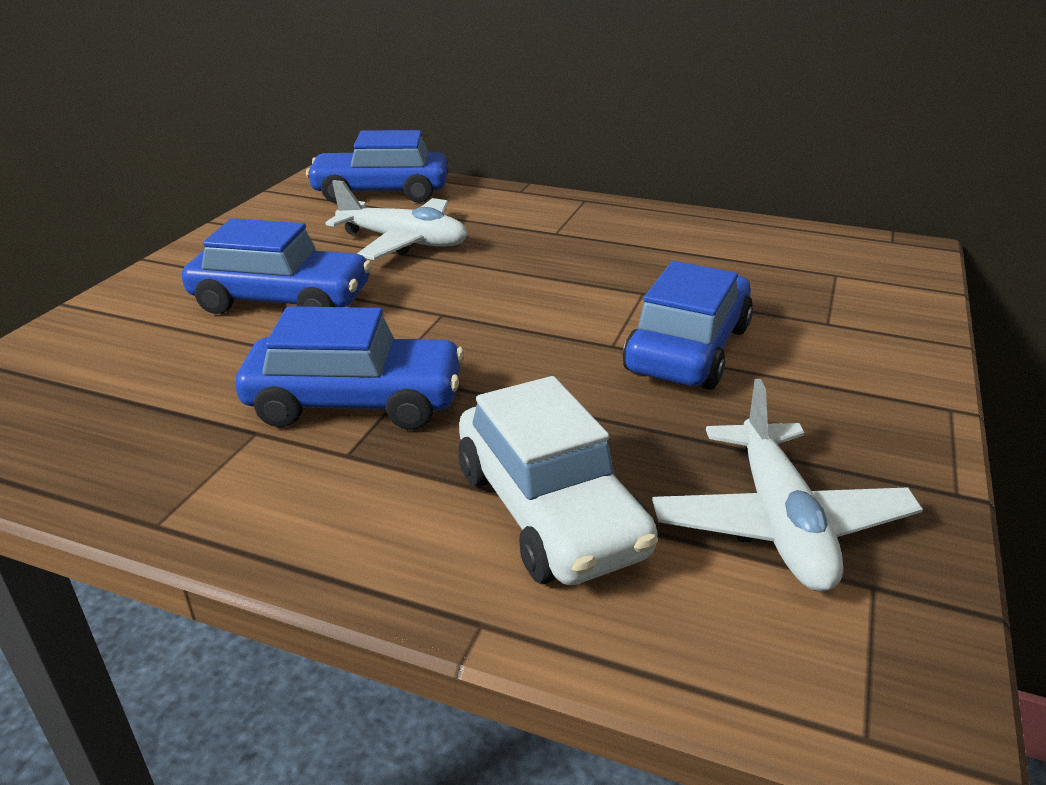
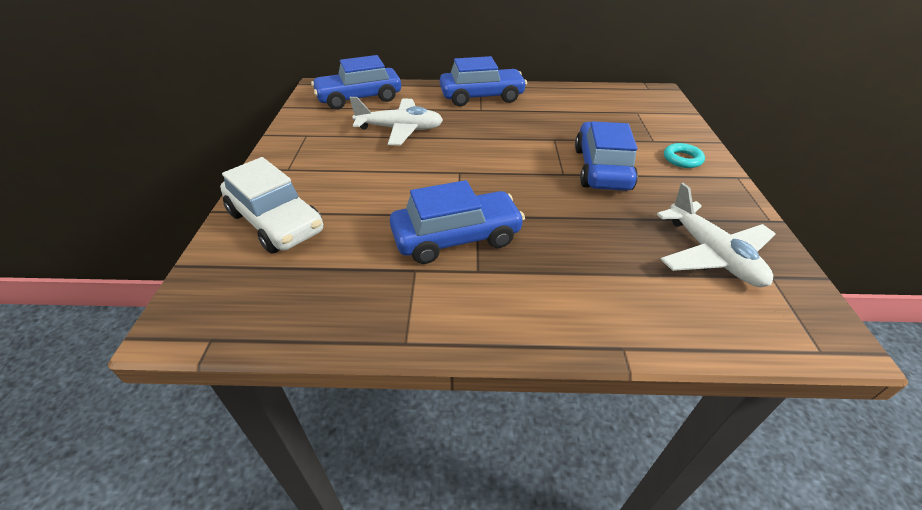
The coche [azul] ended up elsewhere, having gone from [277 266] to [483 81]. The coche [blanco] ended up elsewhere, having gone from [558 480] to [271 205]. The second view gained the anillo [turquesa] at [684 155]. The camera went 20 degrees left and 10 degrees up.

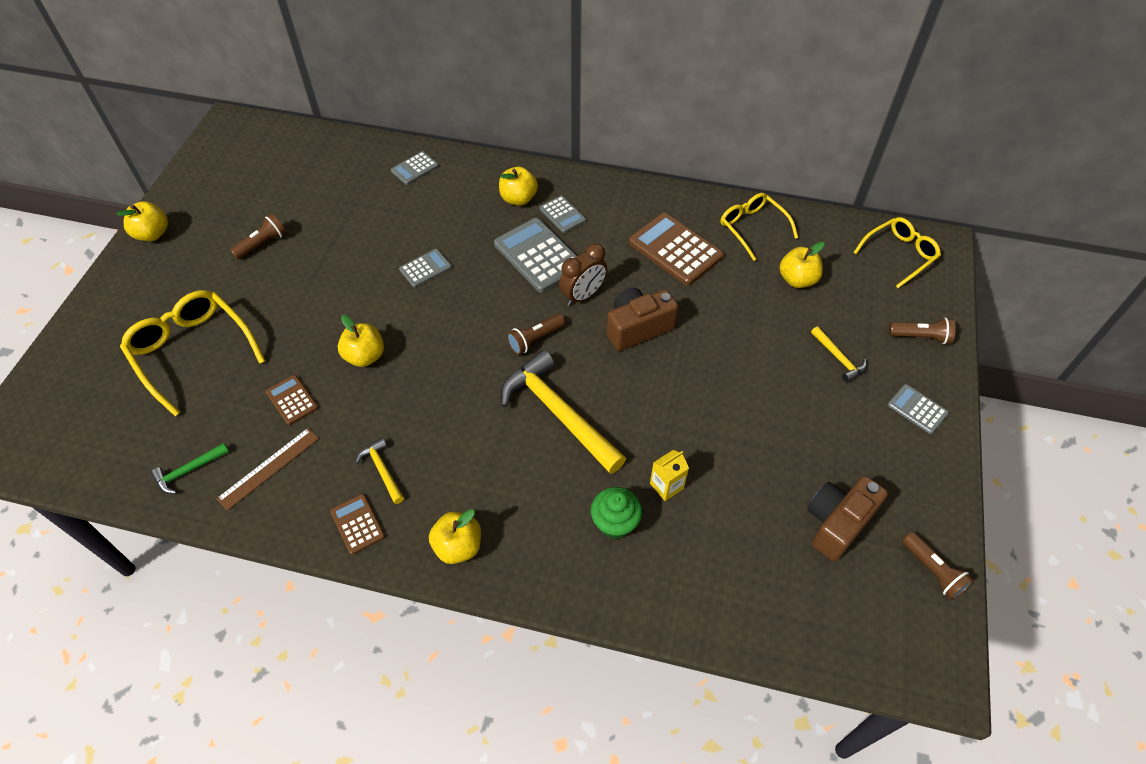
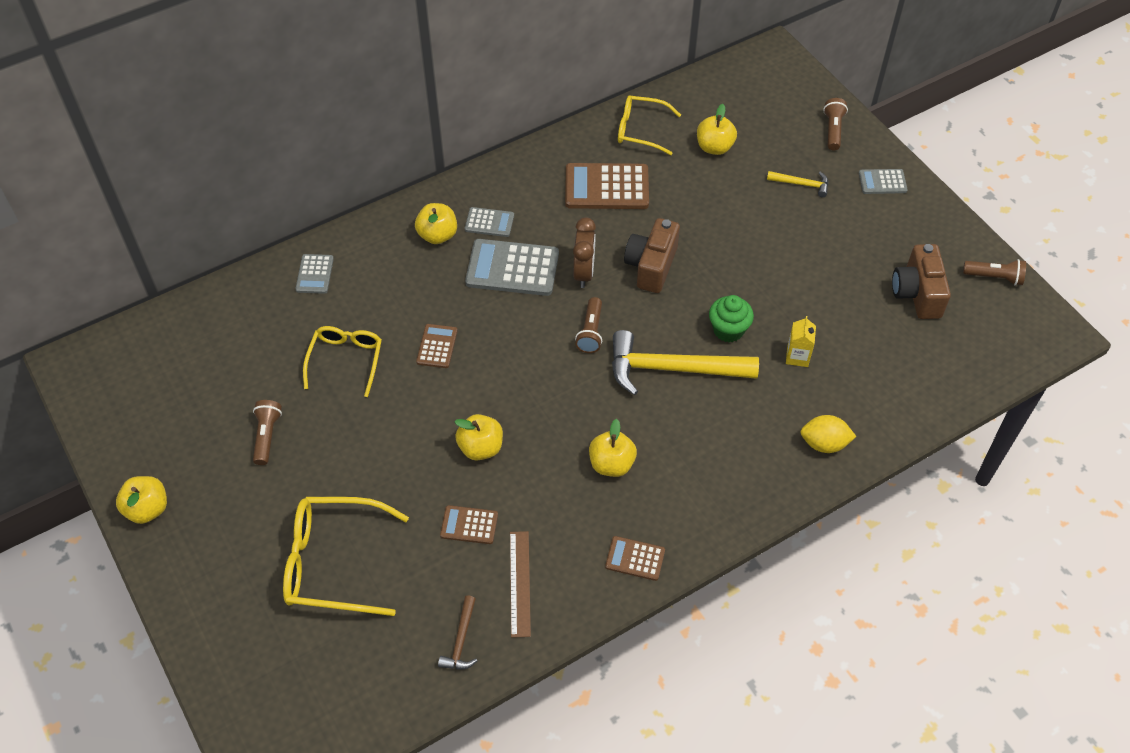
What was the martillo [verde] at [190 468] turned into the martillo [marrón] at [458 632]. The second view lost the martillo [amarillo] at [379 471]. What was the calculadora [gris] at [425 268] turned into the calculadora [marrón] at [437 346]. The manzana [amarillo] ended up elsewhere, having gone from [455 536] to [613 448]. The magdalena [verde] ended up elsewhere, having gone from [616 513] to [731 318]. The gafas [amarillo] ended up elsewhere, having gone from [897 252] to [342 361]. The lámpara de mano [marrón] at [922 331] ended up facing another way, 45 degrees counterclockwise from before. The second view gained the limón [amarillo] at [828 434]. The camera went 45 degrees left and 0 degrees up.

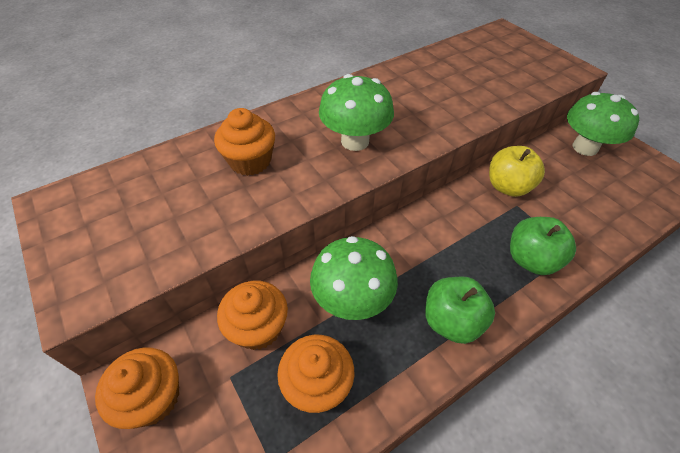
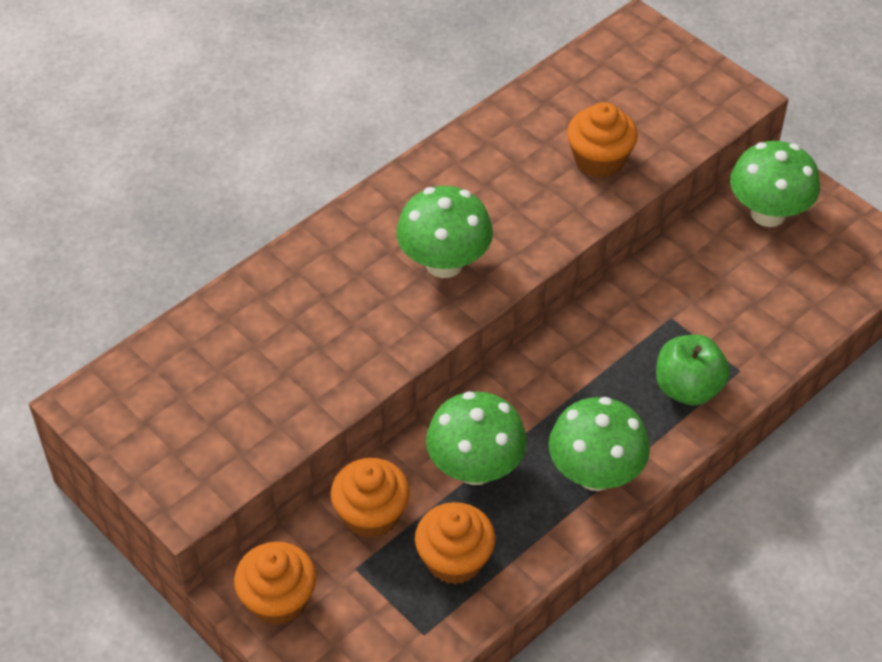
The magdalena [naranja] ended up elsewhere, having gone from [244 142] to [602 140]. Where the manzana [verde] stood at [460 310], the seta [verde] came to stand at [599 444]. The second view lost the manzana [amarillo] at [517 171]. The camera went 10 degrees left and 0 degrees up.

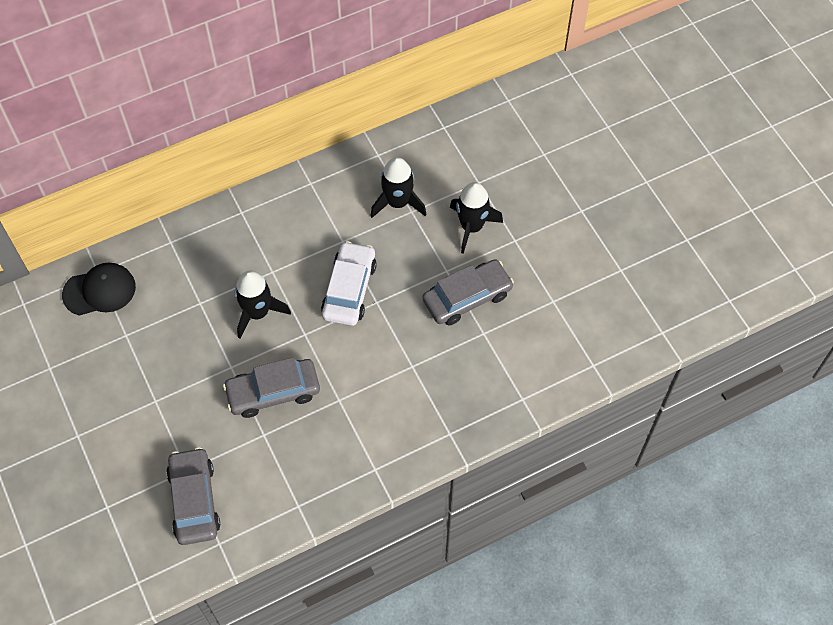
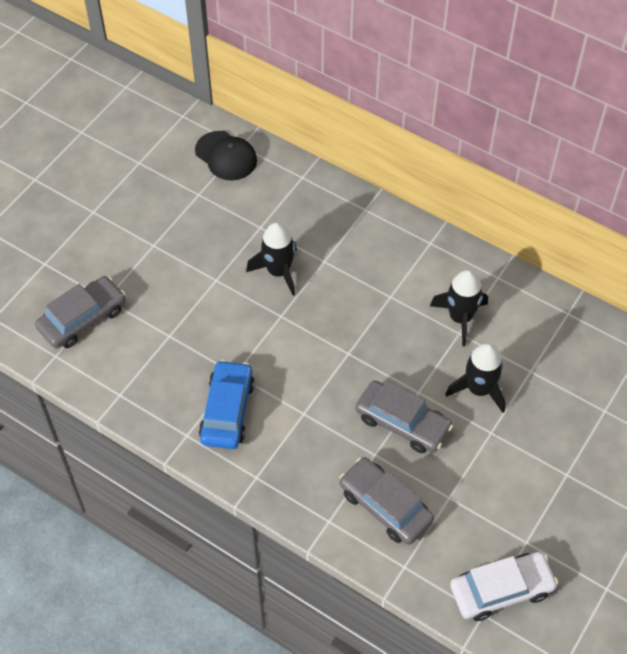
The coche [gris] ended up elsewhere, having gone from [271 387] to [386 501]. The coche [blanco] ended up elsewhere, having gone from [349 283] to [504 586]. The second view gained the coche [azul] at [227 404]. The camera went 60 degrees right and 5 degrees down.

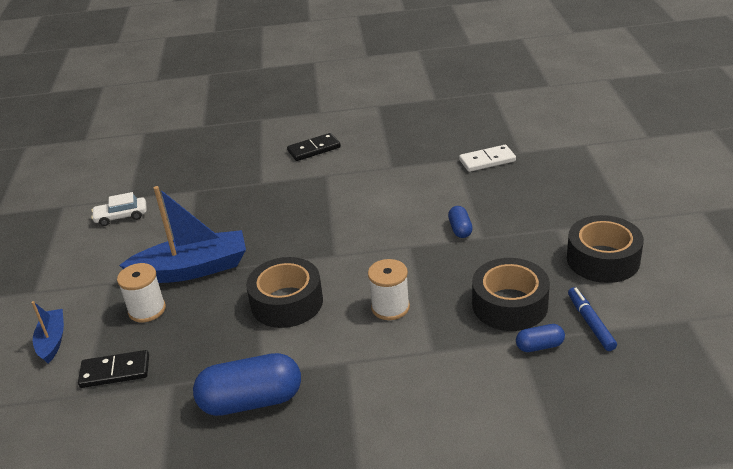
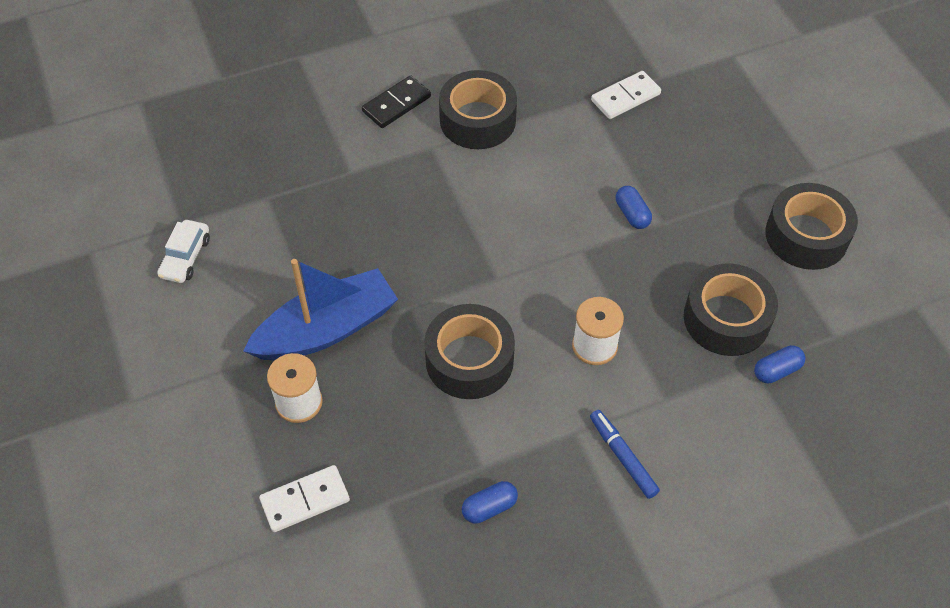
The second view lost the barco [azul] at [47 332]. What was the ficha de dominó [negro] at [113 369] turned into the ficha de dominó [blanco] at [304 498]. The coche [blanco] at [119 209] ended up facing another way, 45 degrees counterclockwise from before. The size of the cápsula [azul] at [247 384] changed by a factor of 0.48. The rotulador [azul] ended up elsewhere, having gone from [592 319] to [625 454]. The second view gained the cinta adhesiva [negro] at [478 109]. The camera went 20 degrees left and 20 degrees up.

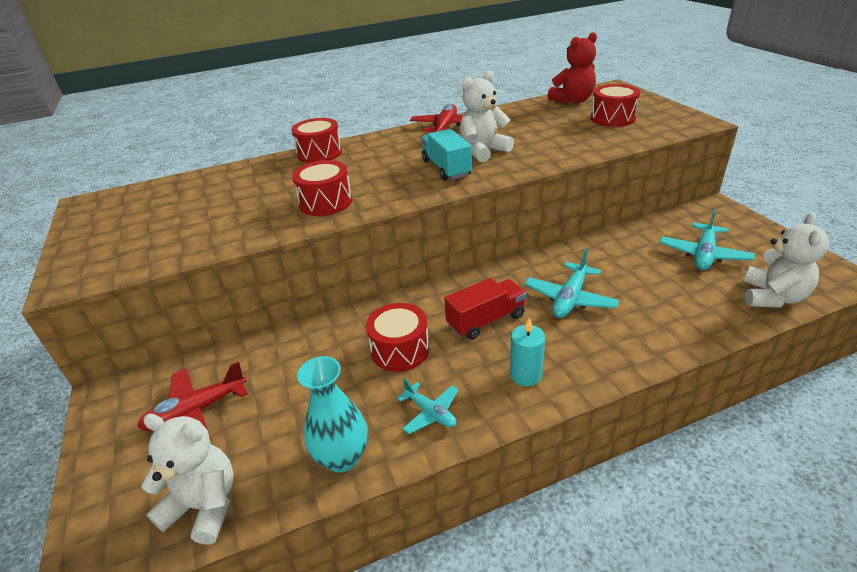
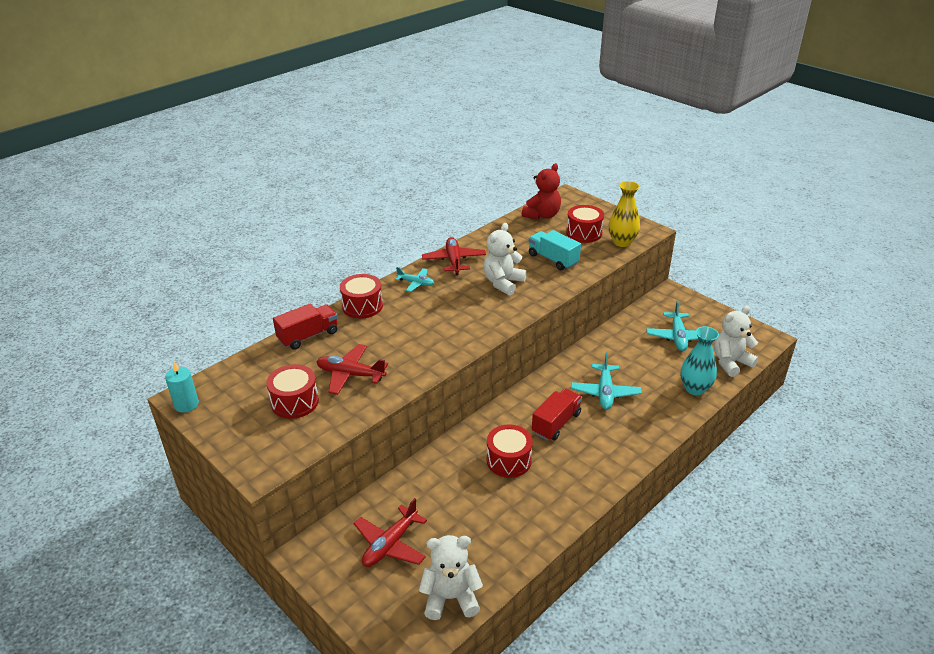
The tambor [rojo] ended up elsewhere, having gone from [322 188] to [292 391]. The florero [turquesa] ended up elsewhere, having gone from [332 414] to [700 360]. The avión [turquesa] ended up elsewhere, having gone from [428 406] to [414 279]. The camión [turquesa] ended up elsewhere, having gone from [446 155] to [555 250]. The vela [turquesa] ended up elsewhere, having gone from [527 351] to [182 387]. The osito [blanco] at [786 260] ended up facing another way, 120 degrees counterclockwise from before. The second view gained the camión [rojo] at [305 326]. The second view gained the avión [rojo] at [352 369]. The second view gained the florero [amarillo] at [624 214]. The camera went 25 degrees left and 0 degrees up.

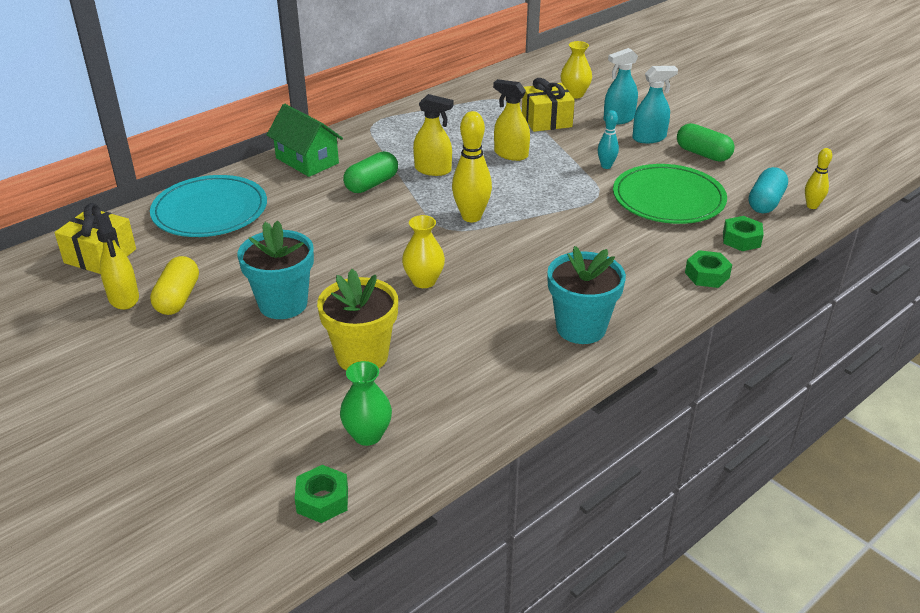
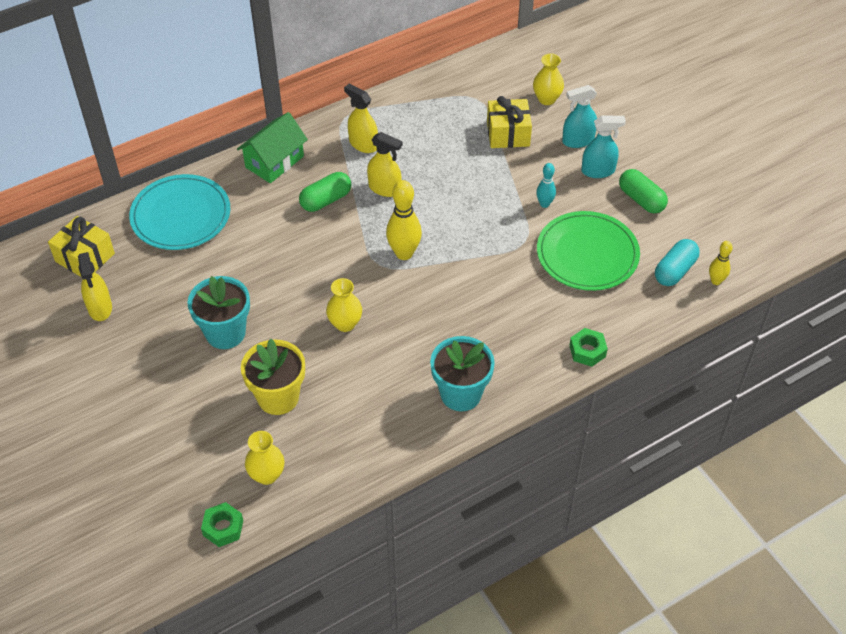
The second view lost the cápsula [amarillo] at [174 285]. The casa [verde] at [305 140] ended up facing another way, 75 degrees clockwise from before. What was the florero [verde] at [366 403] turned into the florero [amarillo] at [264 458]. The pulverizador [amarillo] ended up elsewhere, having gone from [511 120] to [361 118]. The second view lost the tuerca [verde] at [743 233]. The camera went 10 degrees right and 15 degrees up.

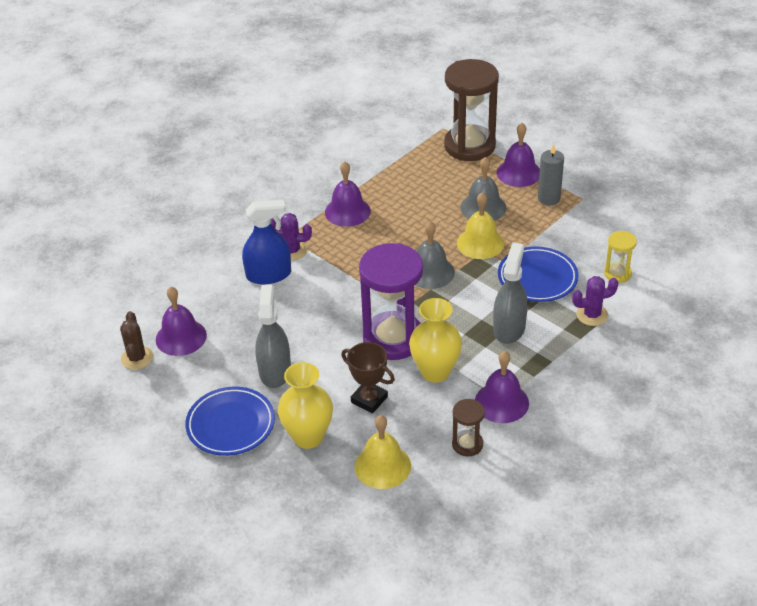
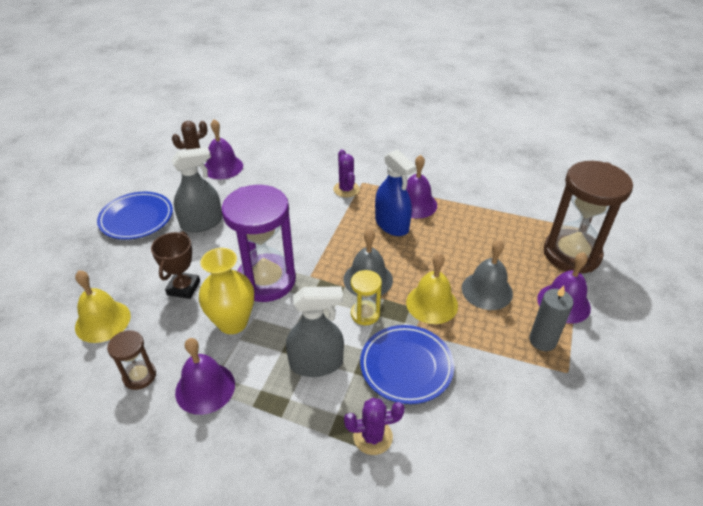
The pulverizador [azul] ended up elsewhere, having gone from [266 242] to [395 192]. The second view lost the florero [amarillo] at [305 405]. The cactus [morado] at [595 301] ended up facing another way, 60 degrees counterclockwise from before. The reloj de arena [amarillo] ended up elsewhere, having gone from [620 257] to [366 297]. The camera went 65 degrees right and 0 degrees up.

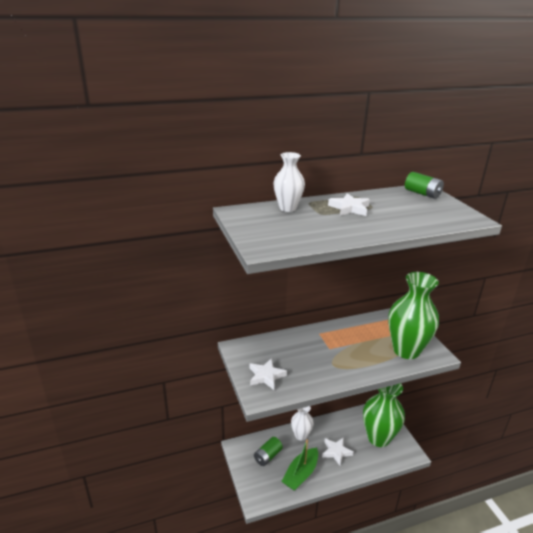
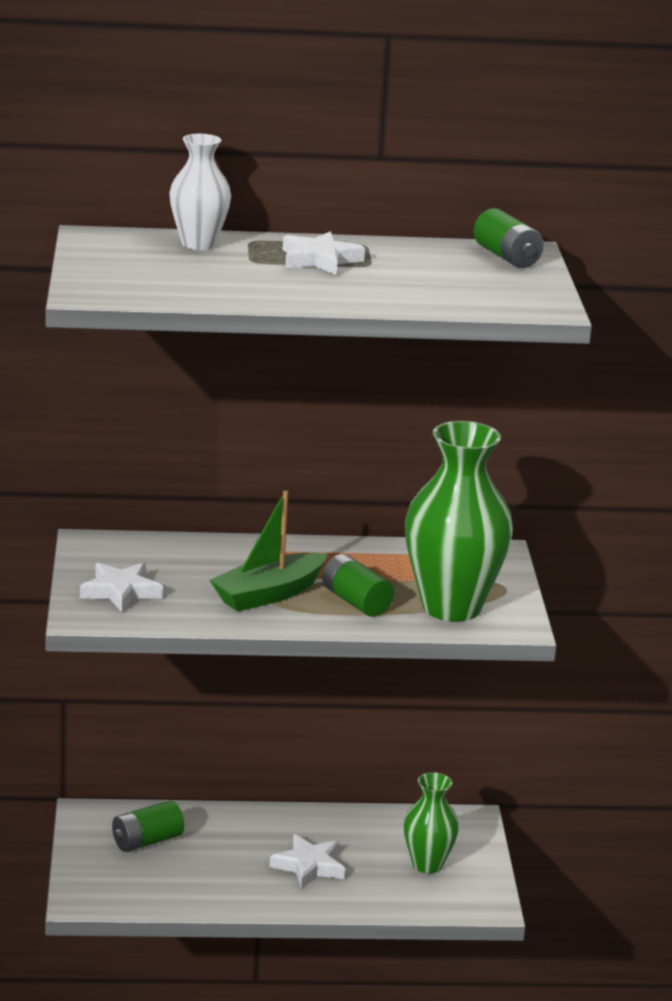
The barco [verde] ended up elsewhere, having gone from [299 465] to [268 551]. The second view lost the florero [blanco] at [302 423]. The size of the florero [verde] at [384 415] changed by a factor of 0.56. The second view gained the pila [verde] at [358 585]. The camera went 15 degrees right and 5 degrees down.

